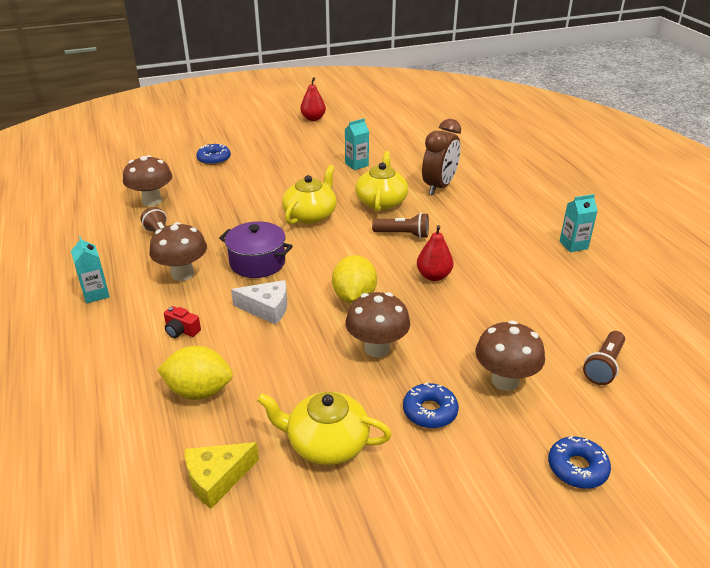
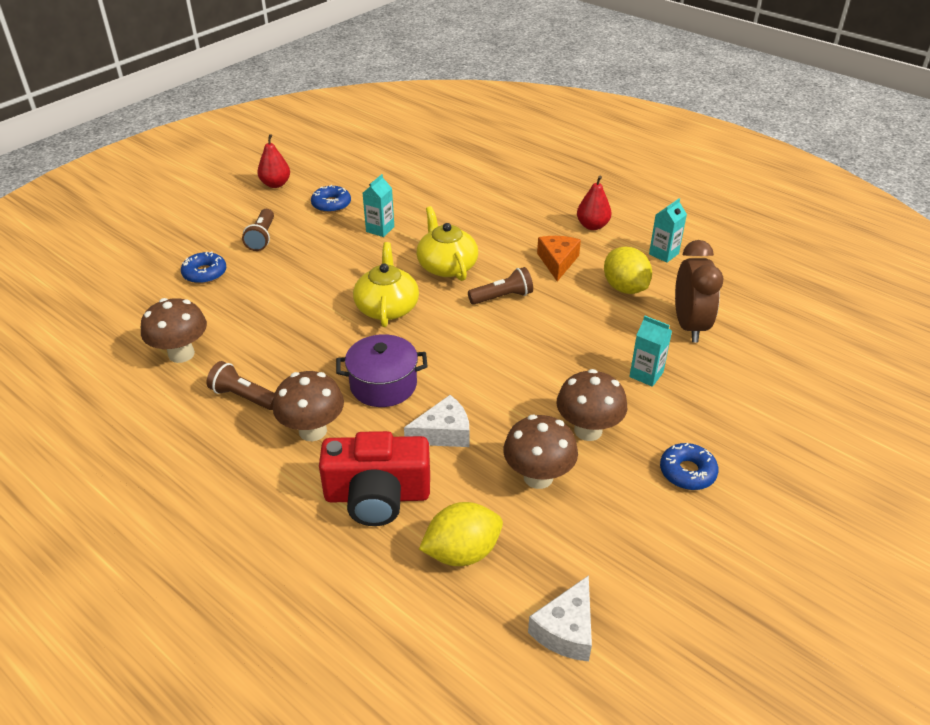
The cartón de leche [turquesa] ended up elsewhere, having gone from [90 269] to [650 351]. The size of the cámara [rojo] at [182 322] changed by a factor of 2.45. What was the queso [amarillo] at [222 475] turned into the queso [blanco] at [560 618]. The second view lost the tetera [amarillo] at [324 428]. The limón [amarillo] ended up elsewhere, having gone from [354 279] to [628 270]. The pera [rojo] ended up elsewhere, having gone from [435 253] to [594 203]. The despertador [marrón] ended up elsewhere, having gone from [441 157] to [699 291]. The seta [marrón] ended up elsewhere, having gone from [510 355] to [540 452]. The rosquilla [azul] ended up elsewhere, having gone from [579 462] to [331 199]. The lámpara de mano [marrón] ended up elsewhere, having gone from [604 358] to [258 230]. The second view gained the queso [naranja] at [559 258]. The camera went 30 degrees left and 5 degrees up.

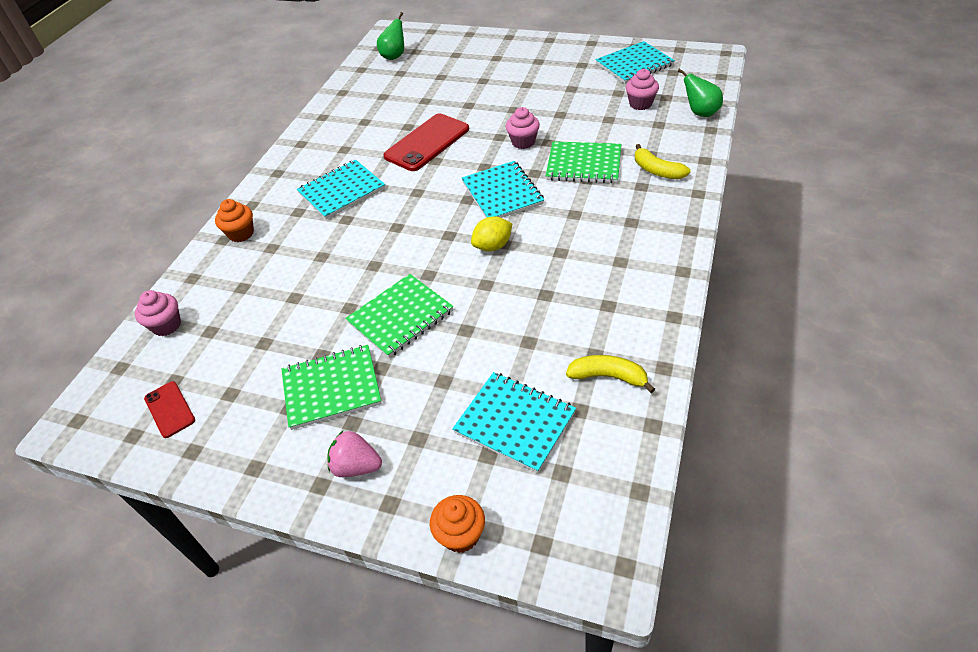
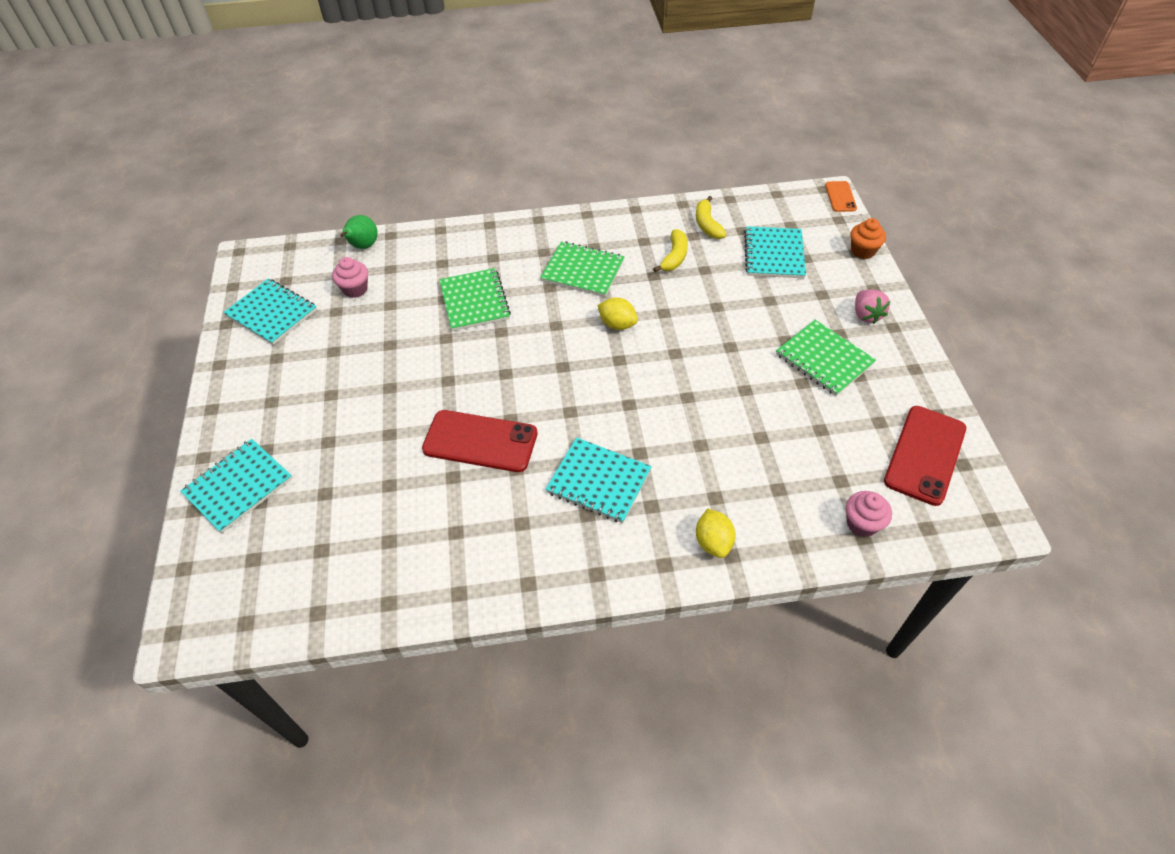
The size of the móvil [rojo] at [169 409] changed by a factor of 1.88. Where the magdalena [naranja] stood at [234 220], the limón [amarillo] came to stand at [716 533]. The cuaderno [verde] ended up elsewhere, having gone from [399 316] to [582 269]. The second view lost the pera [verde] at [390 36]. The cuaderno [turquesa] ended up elsewhere, having gone from [502 189] to [236 486]. The second view lost the magdalena [rosa] at [523 128]. The plátano [amarillo] ended up elsewhere, having gone from [663 161] to [670 250]. The second view gained the móvil [naranja] at [841 196]. The camera went 120 degrees left and 5 degrees up.

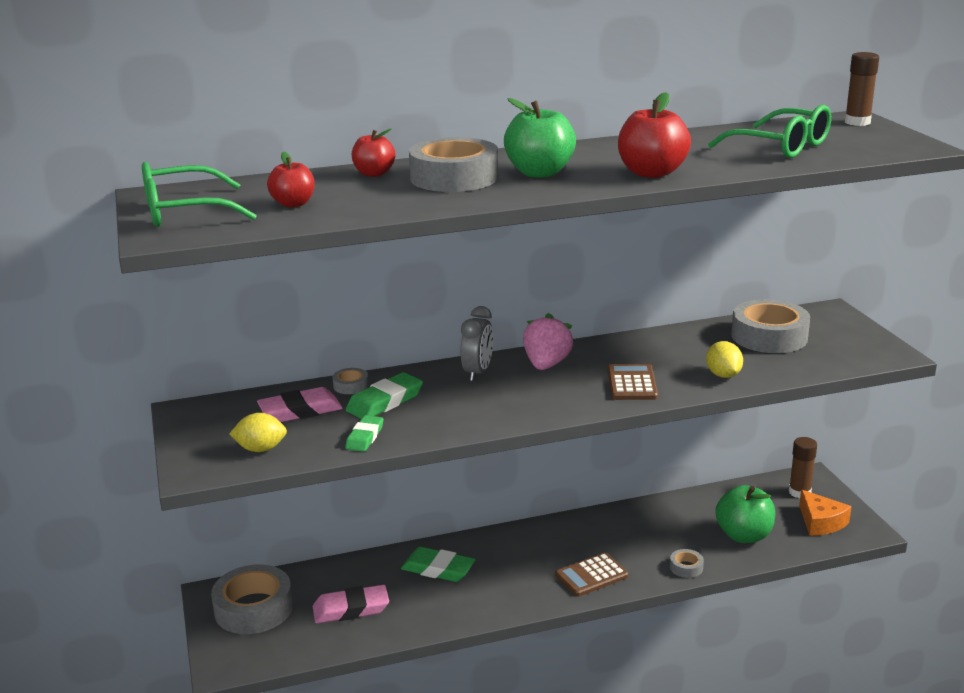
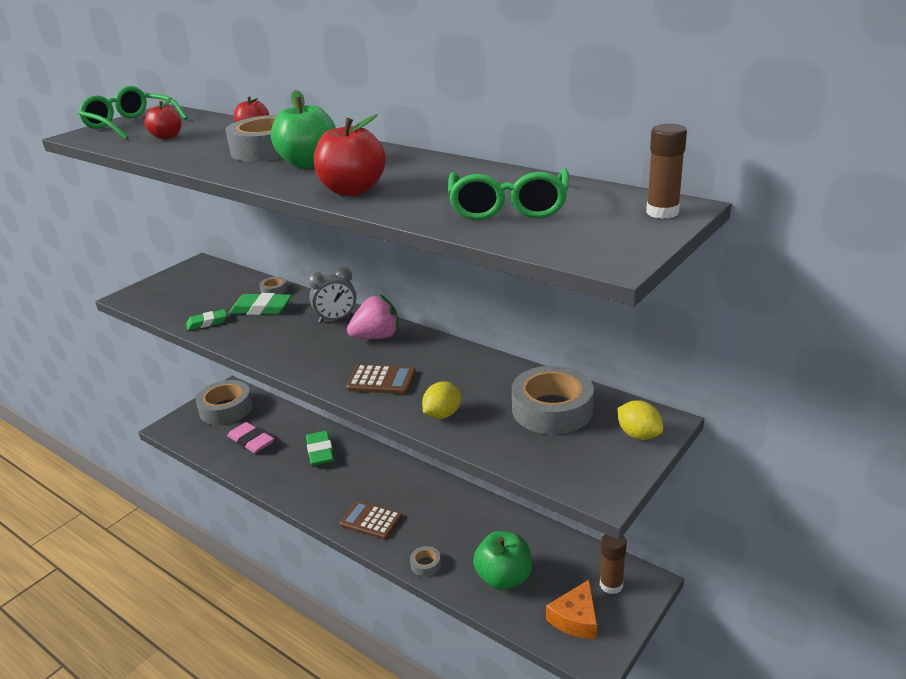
The limón [amarillo] ended up elsewhere, having gone from [258 432] to [640 420]. The second view lost the goma de borrar [rosa] at [300 404]. The calculadora [marrón] at [633 382] ended up facing another way, 45 degrees clockwise from before. The camera went 55 degrees right and 5 degrees up.

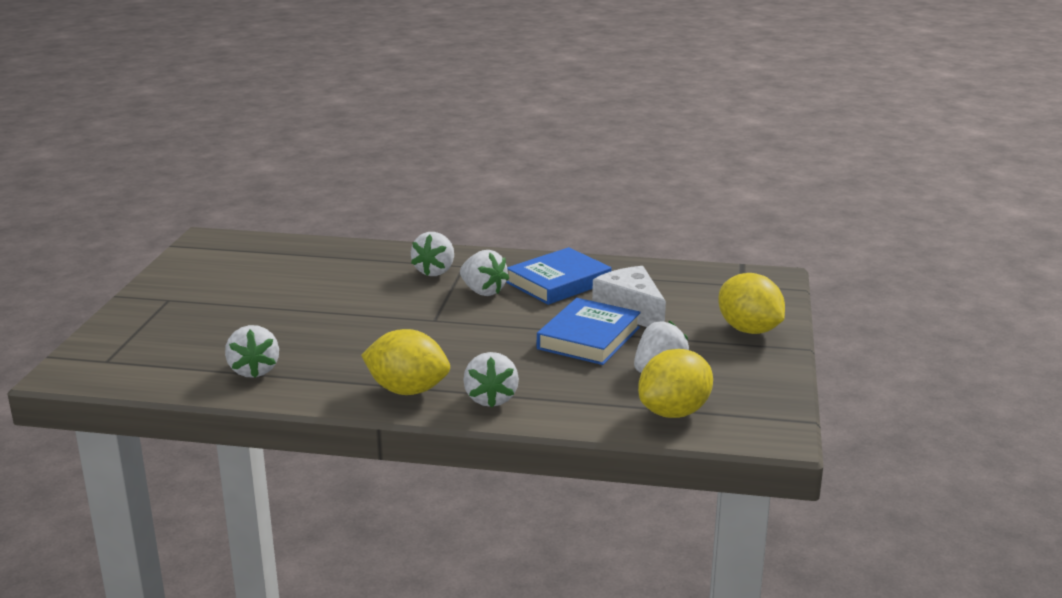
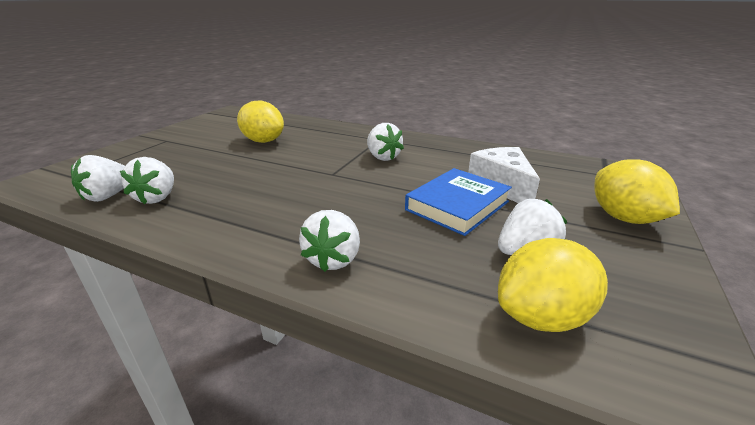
The limón [amarillo] ended up elsewhere, having gone from [405 362] to [260 121]. The fresa [blanco] ended up elsewhere, having gone from [432 254] to [98 178]. The second view lost the libro [azul] at [558 276]. The camera went 15 degrees right and 5 degrees up.

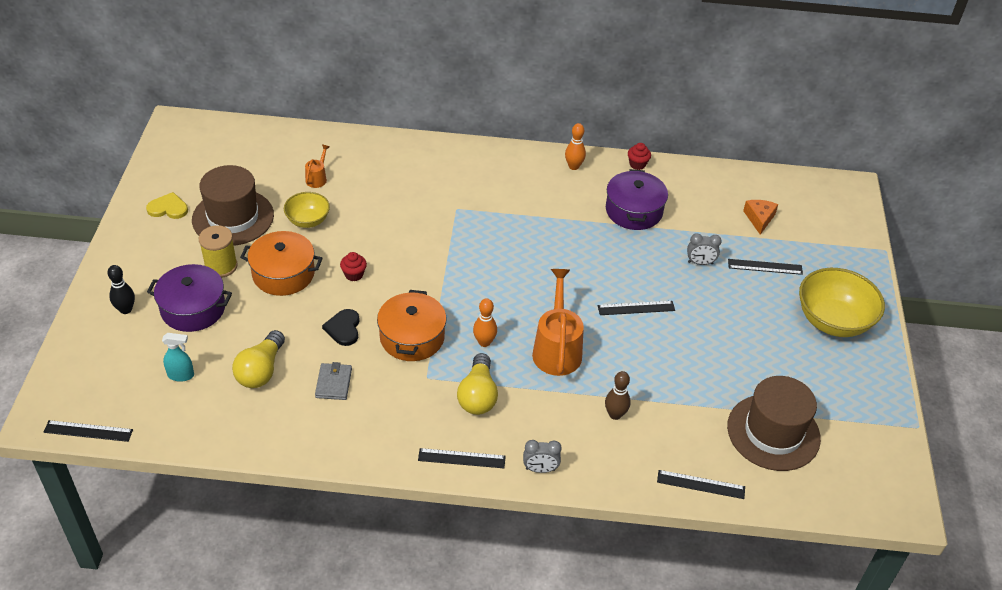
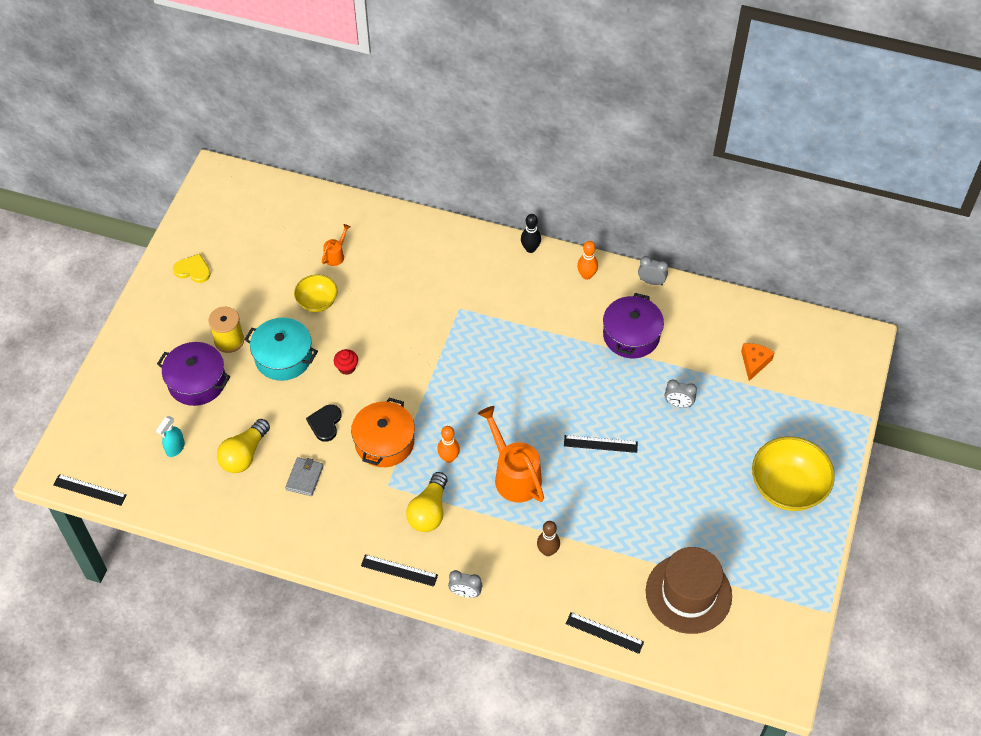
The bolo [negro] ended up elsewhere, having gone from [121 289] to [531 233]. The pulverizador [turquesa] at [178 357] ended up facing another way, 105 degrees clockwise from before. The second view lost the sombrero [marrón] at [233 205]. What was the olla [naranja] at [281 263] turned into the olla [turquesa] at [281 349]. The regadera [naranja] at [558 322] ended up facing another way, 45 degrees counterclockwise from before. Where the magdalena [rojo] stood at [639 156], the despertador [gris] came to stand at [653 271]. The second view lost the regla [negro] at [765 267]. The camera went 15 degrees right and 10 degrees up.

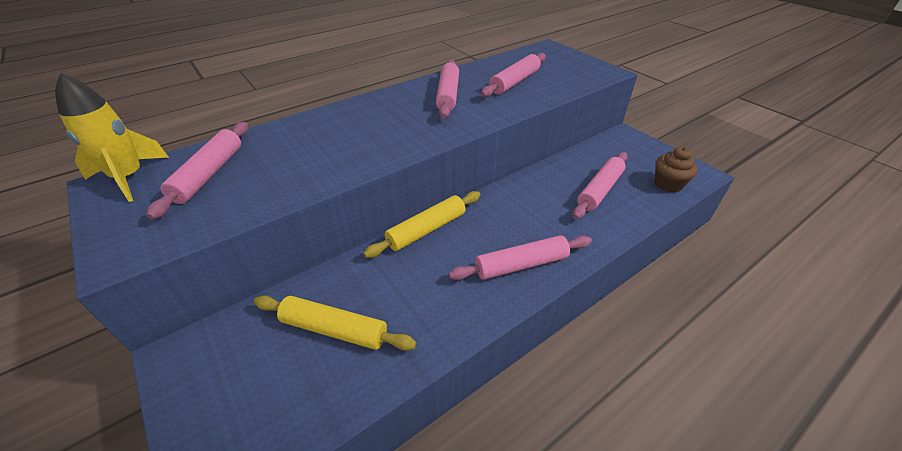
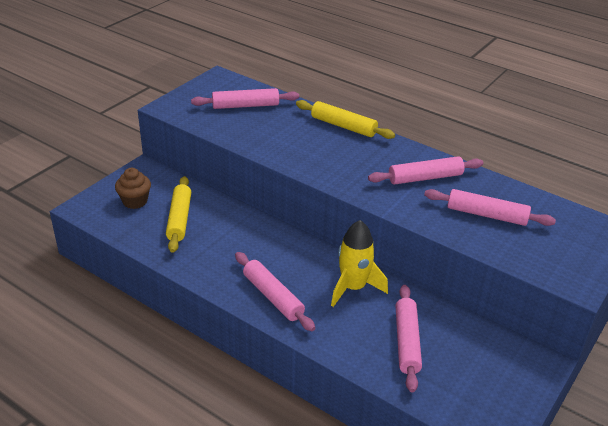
The cohete [amarillo] ended up elsewhere, having gone from [112 137] to [359 263]. The rodillo [amarillo] ended up elsewhere, having gone from [422 224] to [345 119]. The rodillo [rosa] at [600 185] ended up facing another way, 75 degrees clockwise from before. The magdalena [marrón] ended up elsewhere, having gone from [676 170] to [133 188]. The camera went 70 degrees right and 5 degrees down.

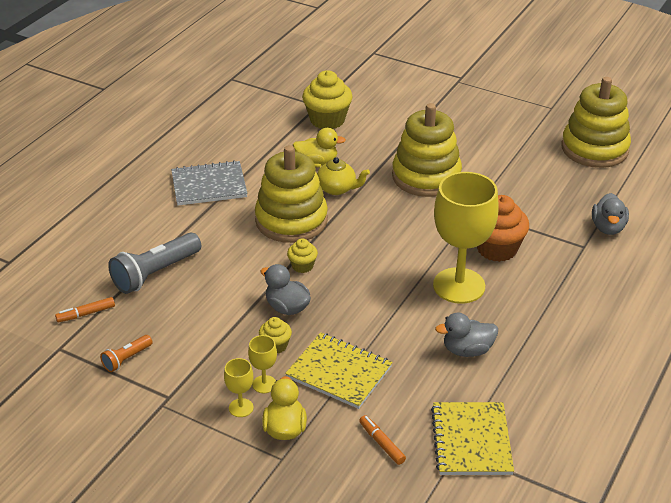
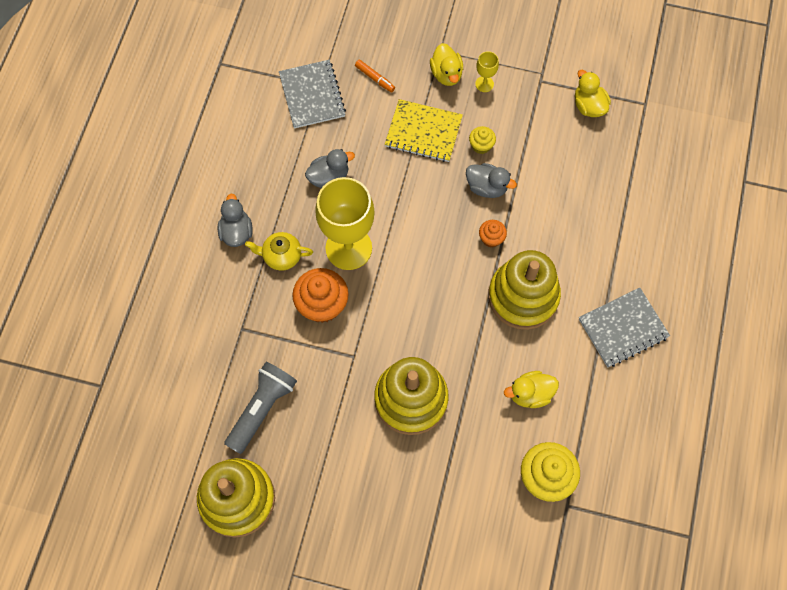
The second view lost the rotulador [naranja] at [85 309]. Where the lámpara de mano [naranja] stood at [126 353], the pato [amarillo] came to stand at [593 93]. The lámpara de mano [gris] ended up elsewhere, having gone from [154 263] to [260 408]. The second view lost the copa [amarillo] at [262 364]. What was the magdalena [amarillo] at [302 255] turned into the magdalena [naranja] at [493 234]. The tetera [amarillo] ended up elsewhere, having gone from [342 176] to [279 251]. What was the cuaderno [amarillo] at [472 438] turned into the cuaderno [gris] at [312 94]. The pato [gris] ended up elsewhere, having gone from [610 214] to [235 220]. The camera went 165 degrees right and 30 degrees up.

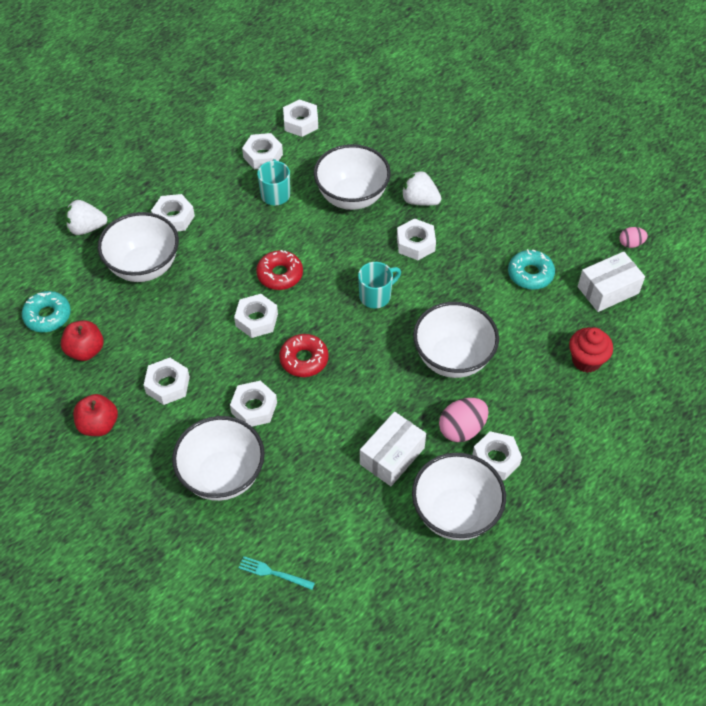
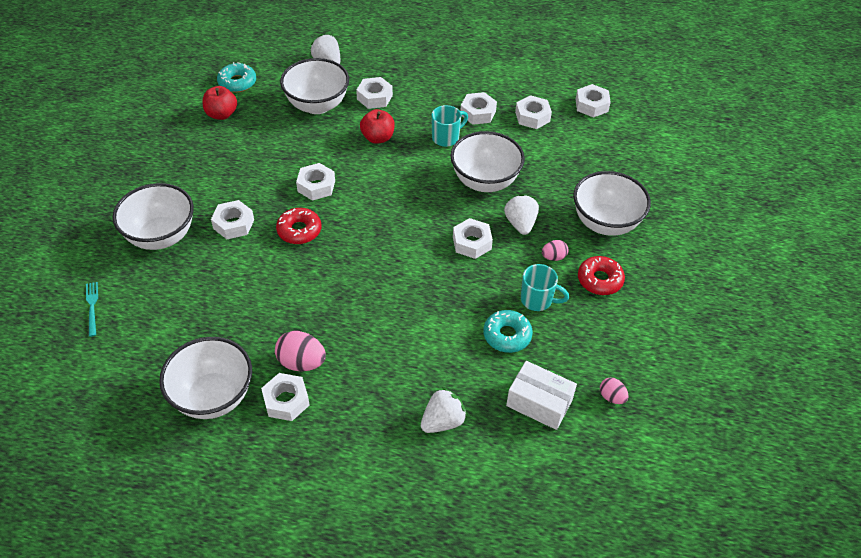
The manzana [rojo] ended up elsewhere, having gone from [95 415] to [377 126]. The tuerca [blanco] ended up elsewhere, having gone from [167 381] to [593 101]. The rosquilla [rojo] ended up elsewhere, having gone from [279 270] to [601 275]. The taza [turquesa] ended up elsewhere, having gone from [379 285] to [545 287]. The second view lost the caja [blanco] at [393 449]. The cuenco [blanco] ended up elsewhere, having gone from [456 340] to [612 203]. Where the magdalena [rojo] stood at [591 350], the fresa [blanco] came to stand at [444 410]. The second view gained the huevo [rosa] at [555 250]. The camera went 55 degrees right and 5 degrees down.

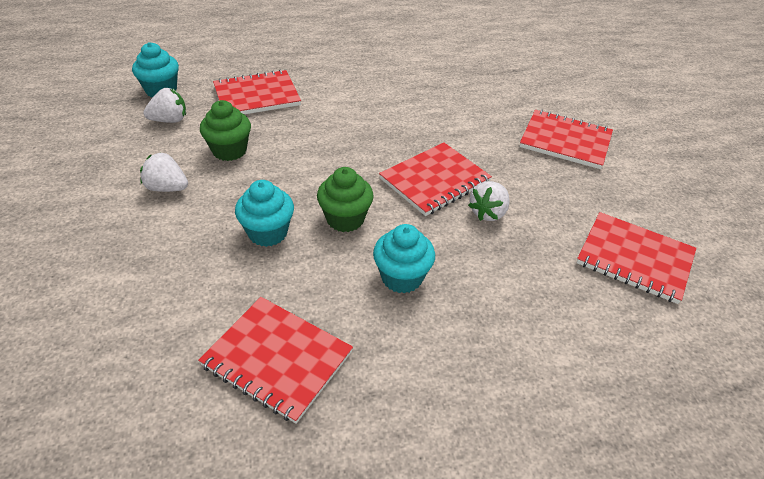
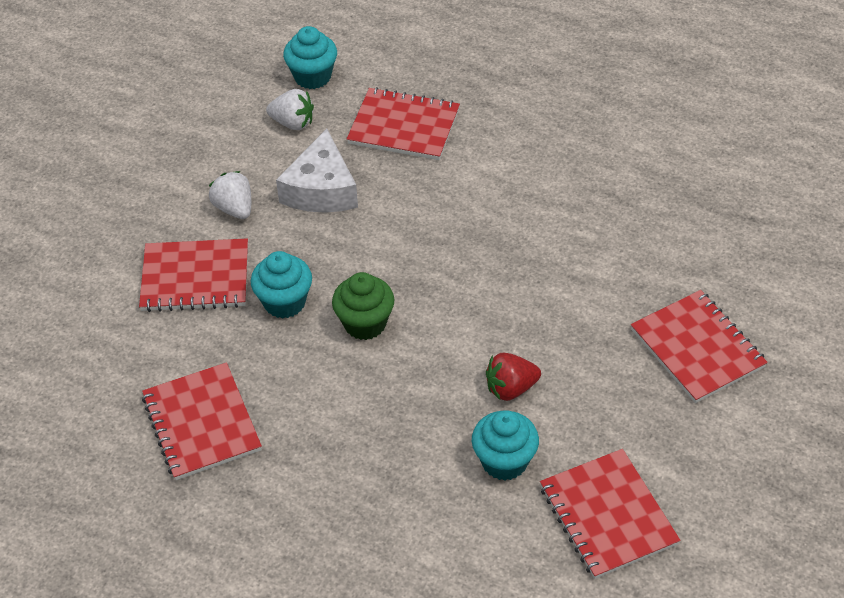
Where the magdalena [verde] stood at [225 130], the queso [blanco] came to stand at [317 171]. The magdalena [turquesa] ended up elsewhere, having gone from [404 258] to [505 445]. The cuaderno [rojo] ended up elsewhere, having gone from [435 179] to [193 275]. What was the fresa [blanco] at [489 201] turned into the fresa [rojo] at [513 377]. The camera went 40 degrees right and 5 degrees up.

